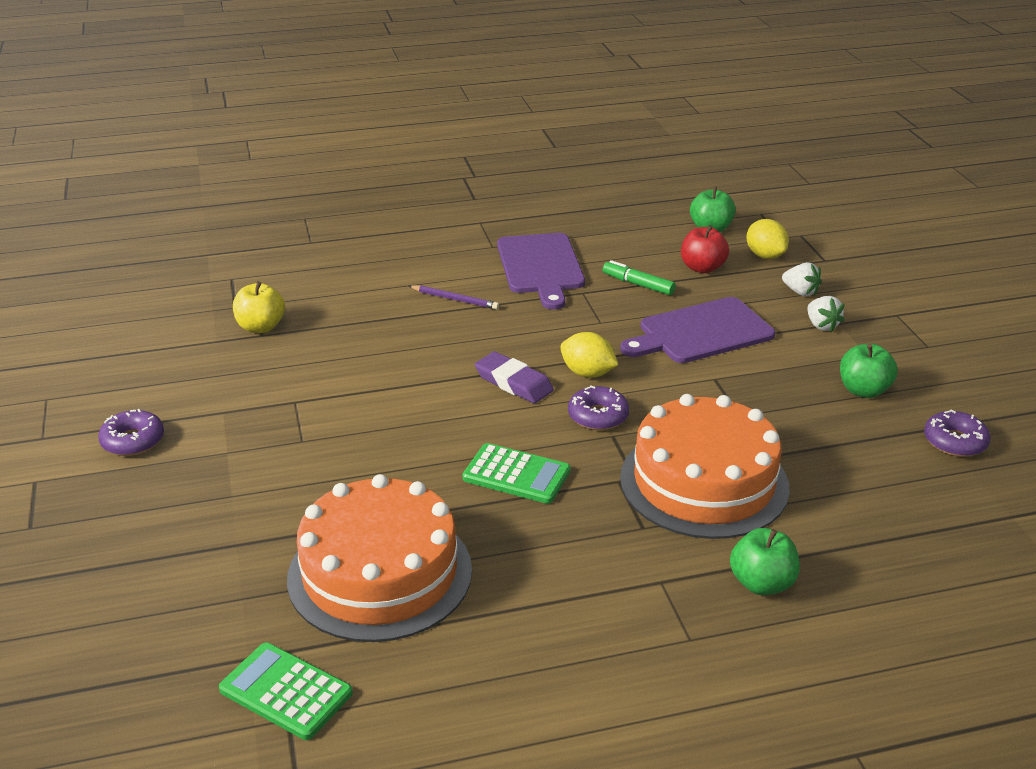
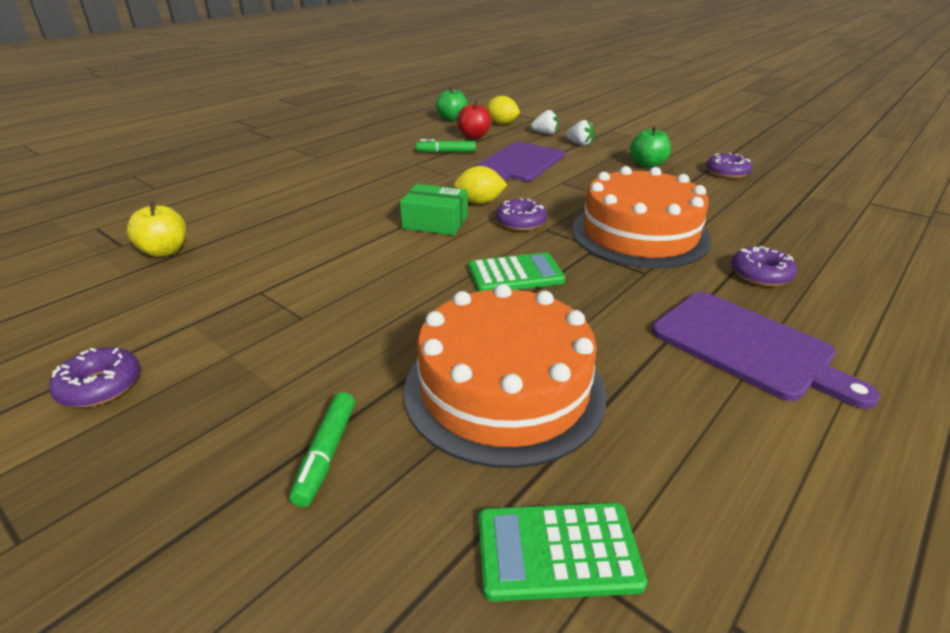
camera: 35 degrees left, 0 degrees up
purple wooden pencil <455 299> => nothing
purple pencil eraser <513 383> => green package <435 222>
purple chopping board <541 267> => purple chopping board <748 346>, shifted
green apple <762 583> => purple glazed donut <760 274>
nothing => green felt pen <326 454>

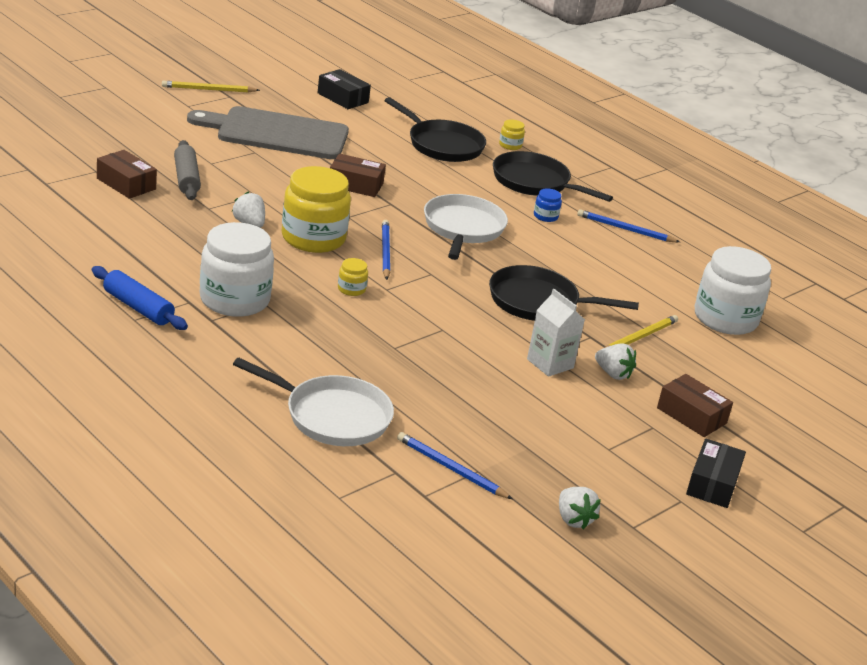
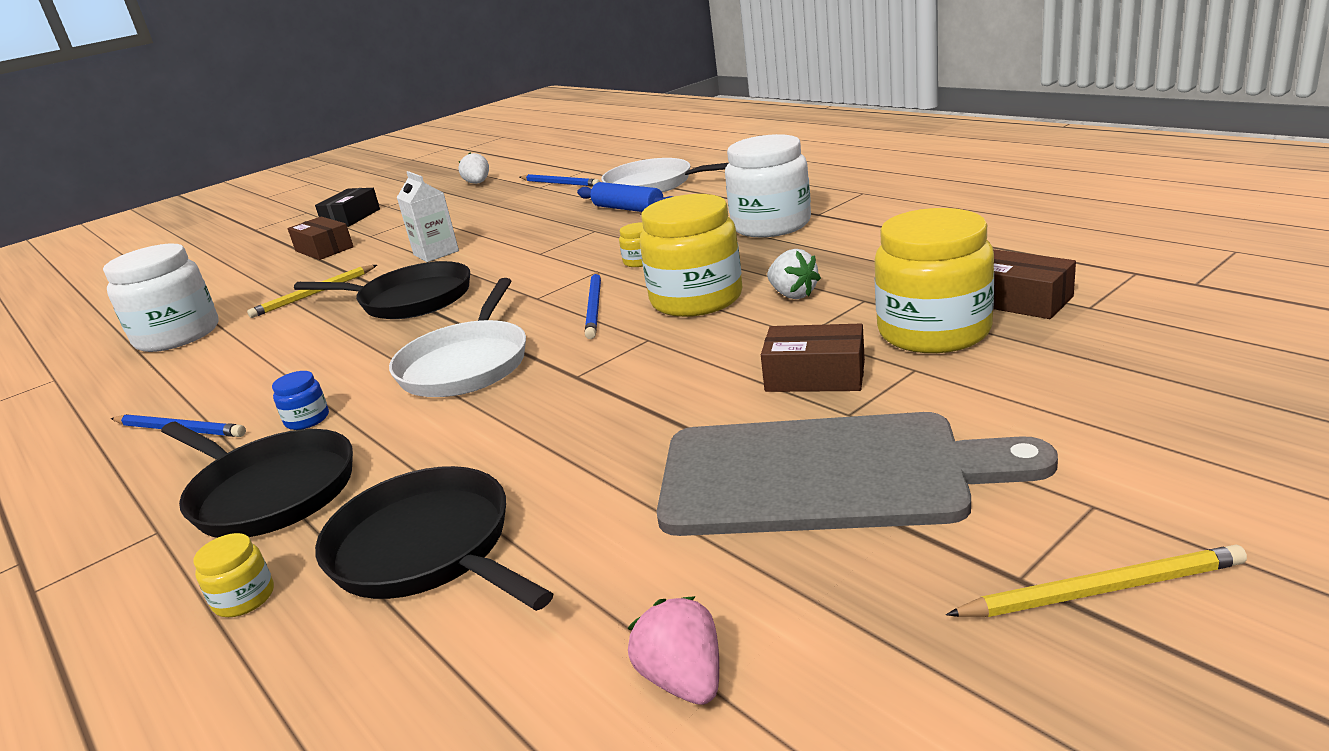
camera: 170 degrees left, 5 degrees down
cobalt dough roller <138 307> => cobalt dough roller <628 209>, shifted
gray dough roller <186 178> => bright yellow preserve jar <934 331>
ebony package <343 98> => rosy berry <683 680>
russet package <355 185> => russet package <815 376>, shifted
pure white berry <613 374> => nothing

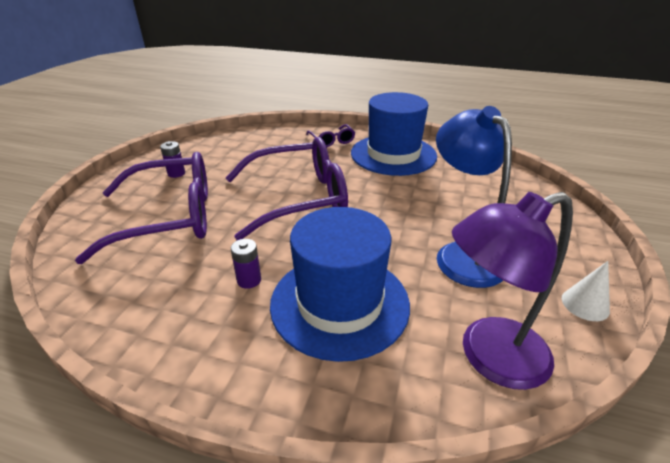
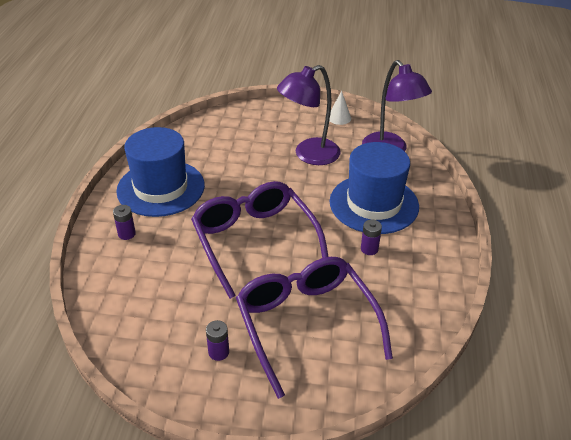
camera: 100 degrees left, 5 degrees up
purple glasses <332 141> => purple power cell <126 234>
cobalt desk lamp <462 254> => purple desk lamp <309 155>

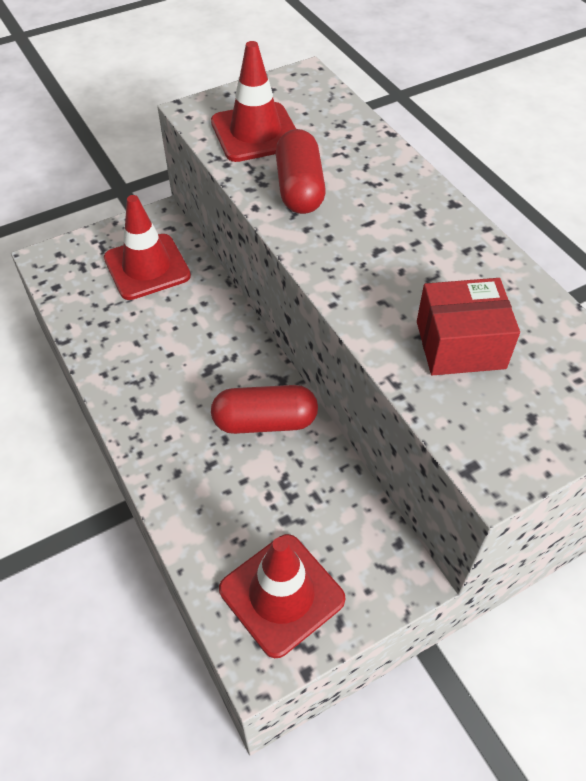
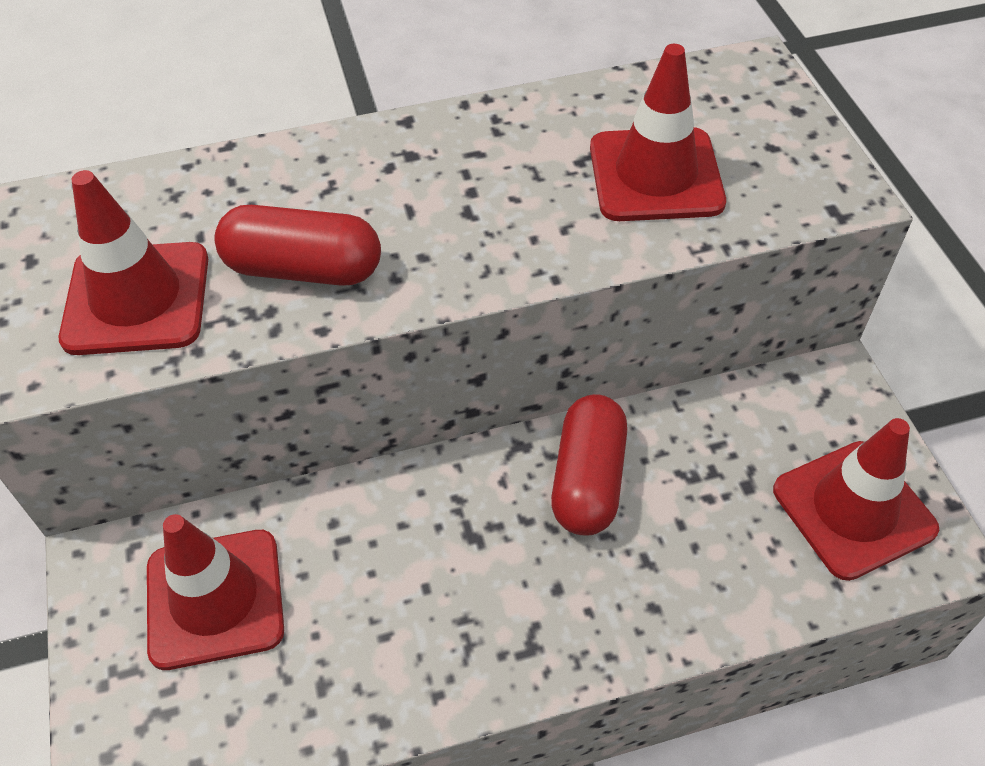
camera: 75 degrees left, 0 degrees up
scarlet package <460 345> => scarlet traffic cone <655 175>

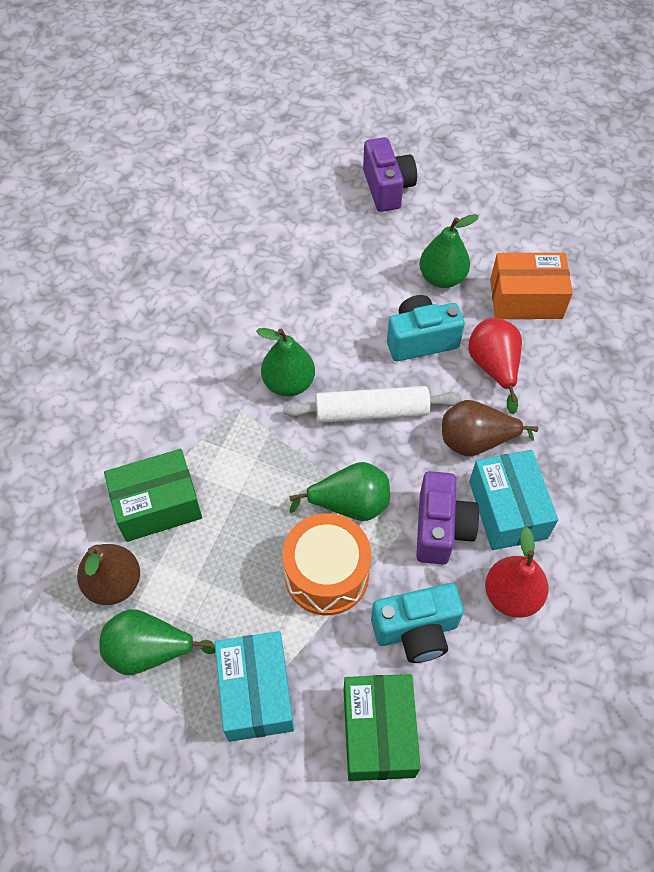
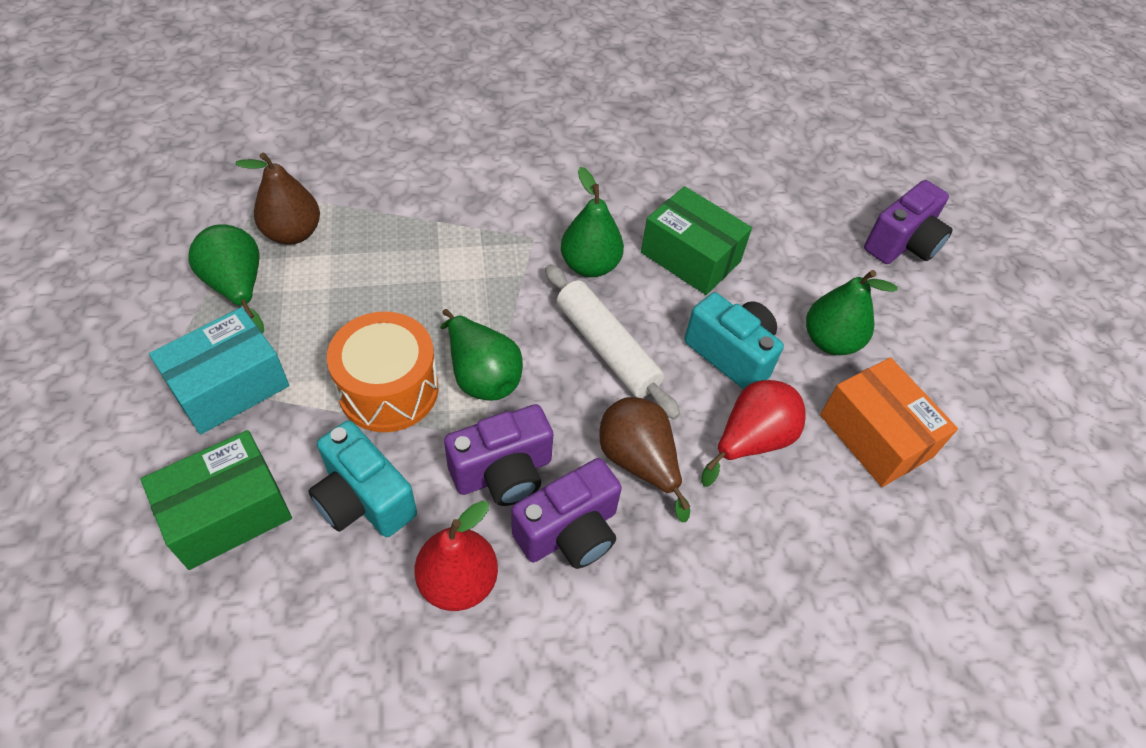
camera: 55 degrees right, 5 degrees down
green package <157 505> => green package <690 257>, shifted
teal package <507 509> => purple camera <569 532>

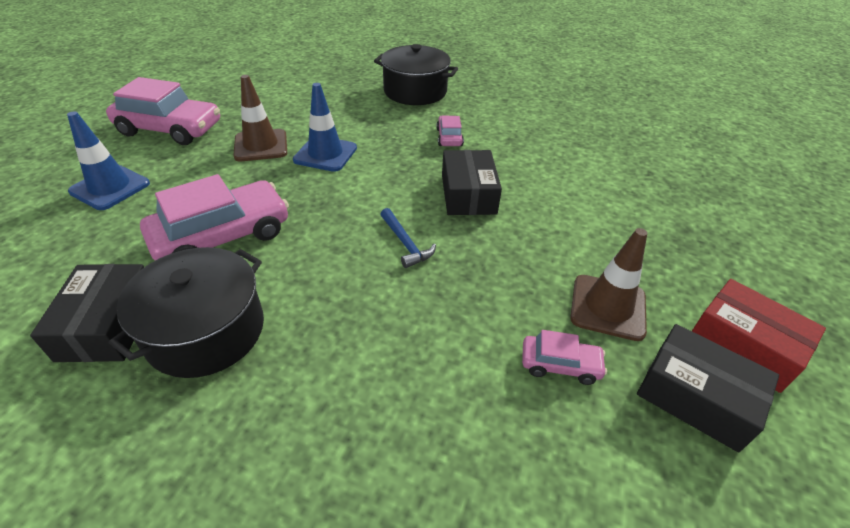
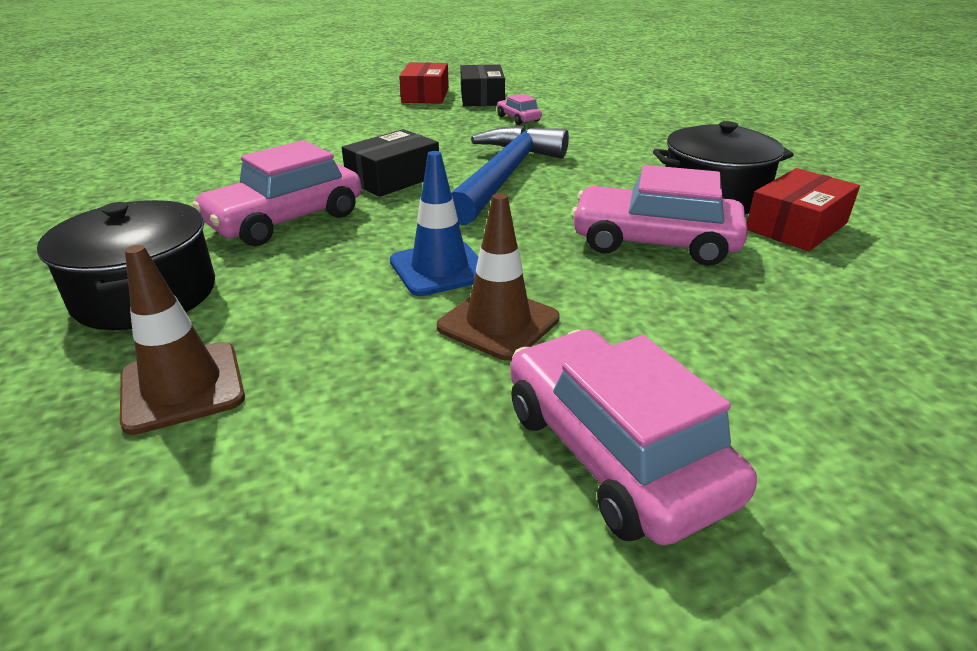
camera: 130 degrees left, 10 degrees down
ebony package <108 324> => scarlet package <796 226>
cobalt traffic cone <110 187> => nothing
cobalt carpenter's hammer <405 243> => cobalt carpenter's hammer <504 176>, x2.48
rosy automobile <449 137> => rosy automobile <286 220>, x2.05
russet traffic cone <608 307> => russet traffic cone <182 387>, shifted

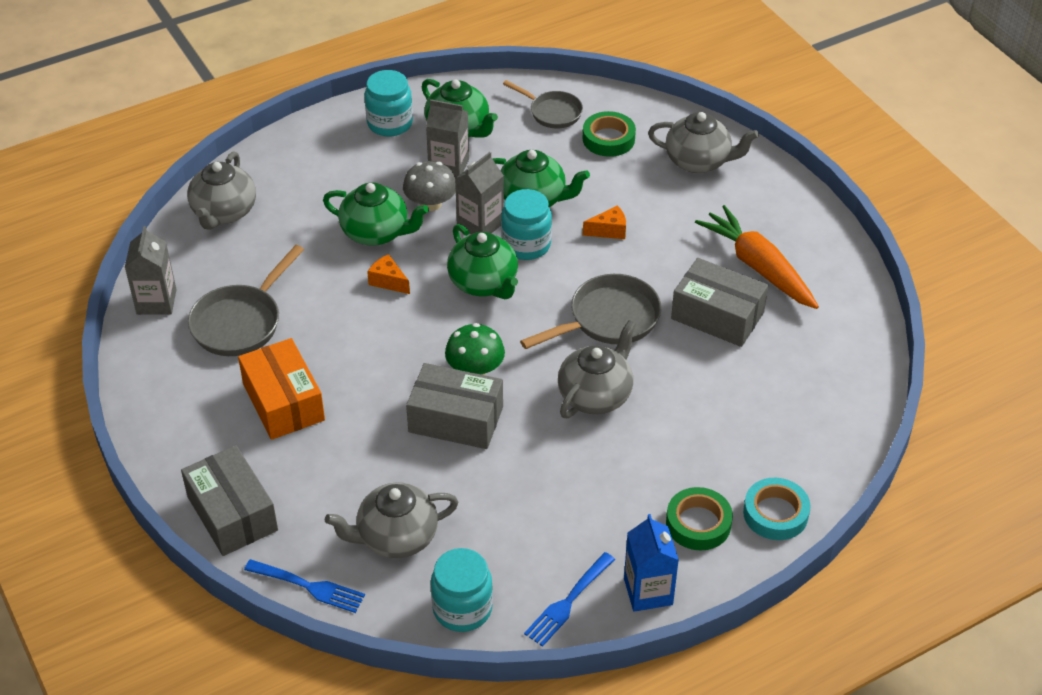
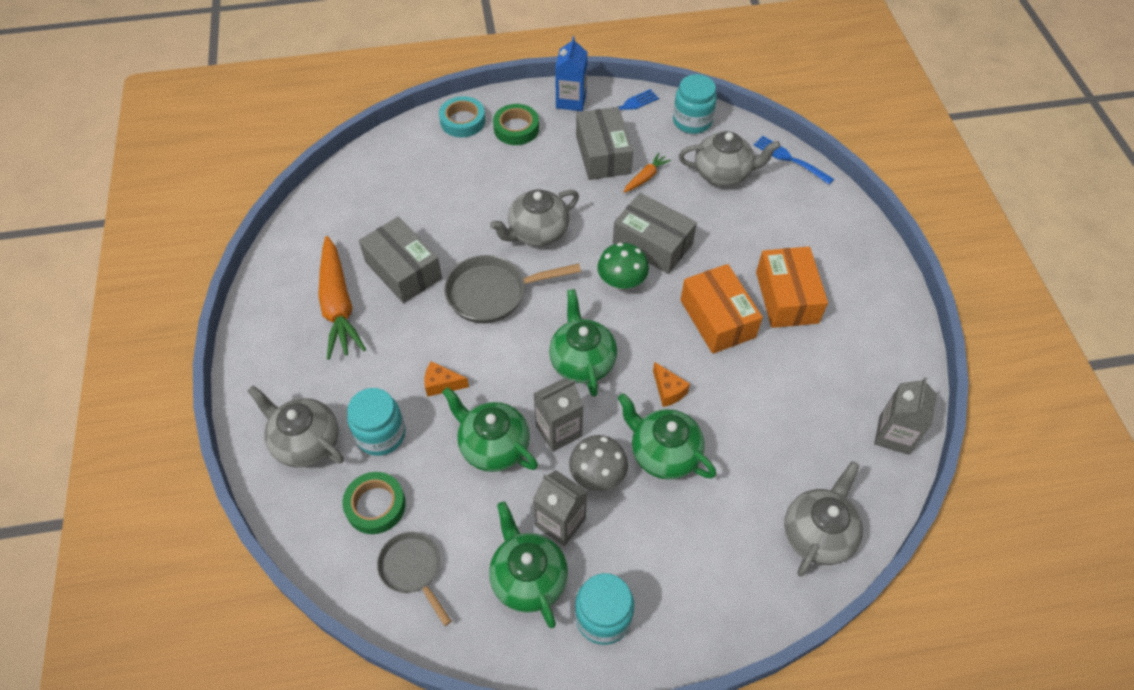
camera: 160 degrees left, 10 degrees up
gray package <232 513> => gray package <603 154>, shifted
gray frying pan <241 322> => nothing
teal preserve jar <526 245> => teal preserve jar <381 434>, shifted
nothing => bright orange toy carrot <645 177>
nothing => bright orange package <717 318>

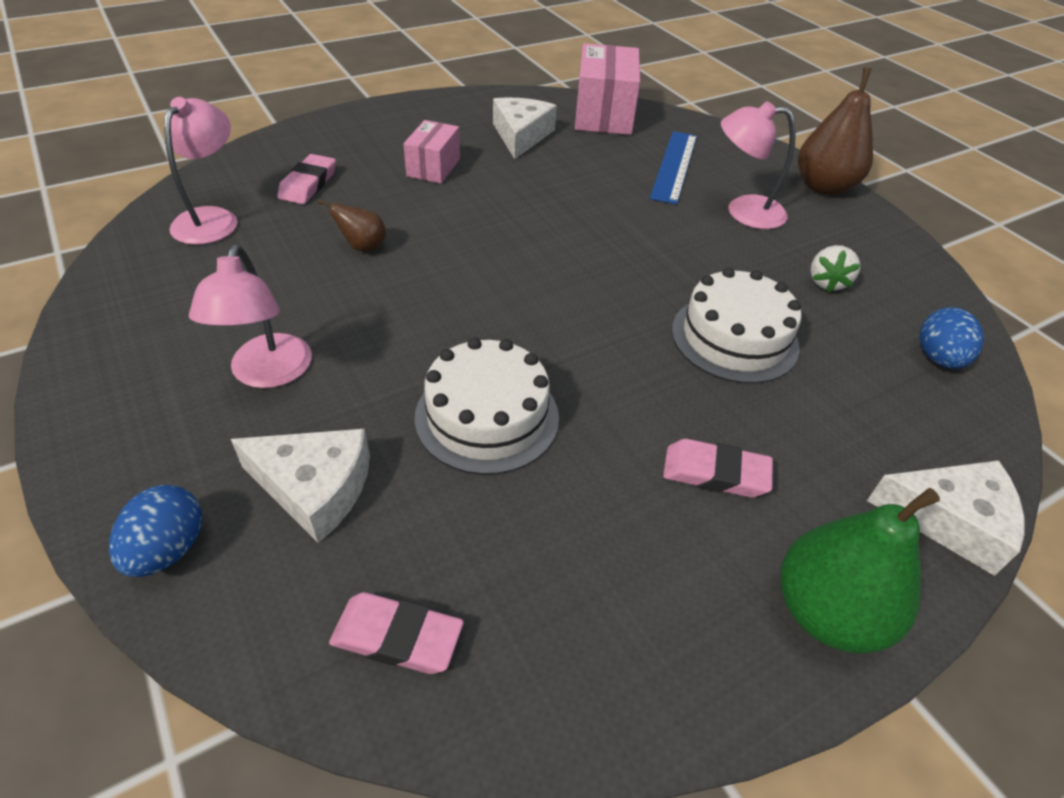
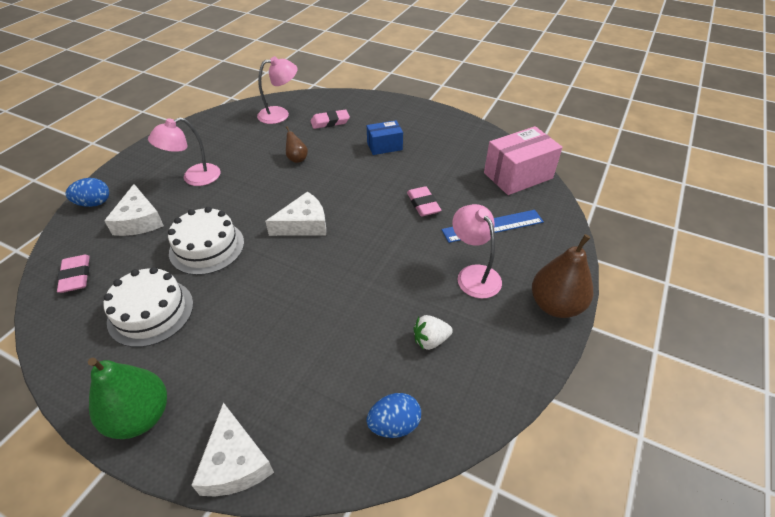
camera: 60 degrees right, 0 degrees up
rosy package <433 167> => cobalt package <384 146>
pure white cheese <521 135> => pure white cheese <303 224>, shifted
rosy pencil eraser <715 473> => rosy pencil eraser <423 204>, shifted
pure white layer cake <734 338> => pure white layer cake <151 312>, shifted

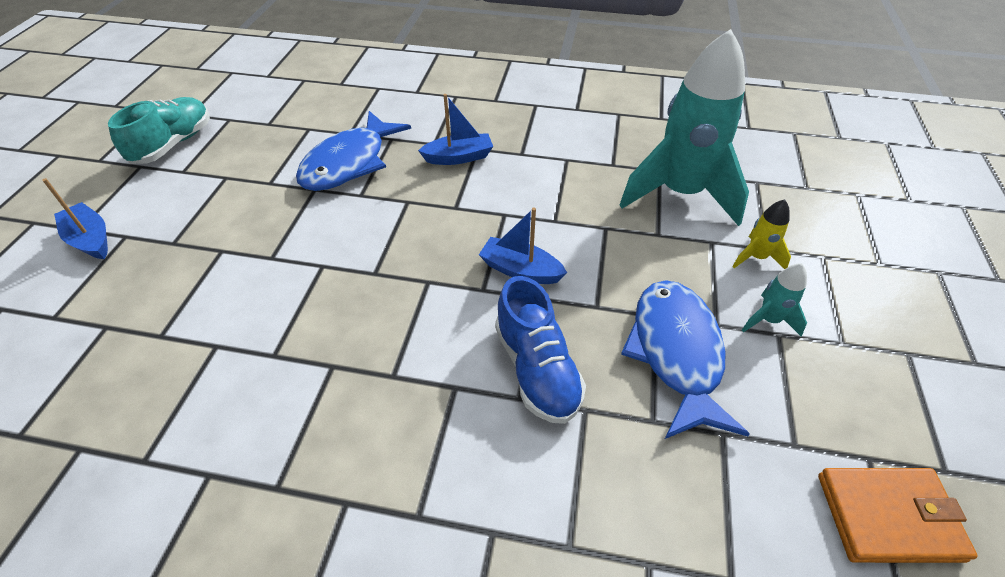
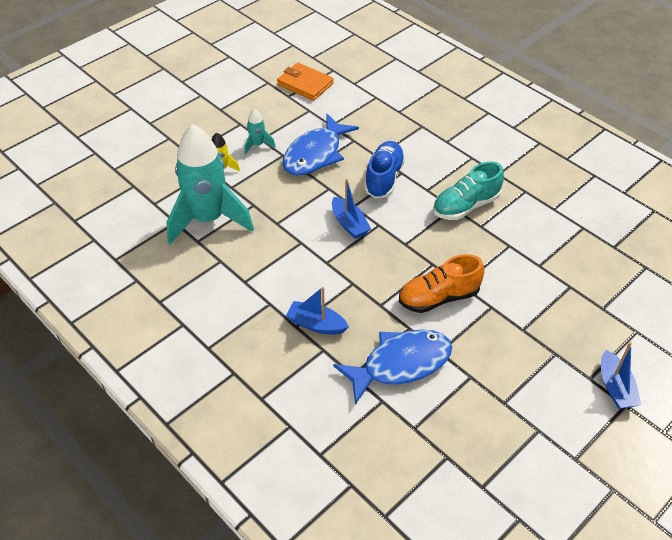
camera: 145 degrees left, 0 degrees up
teal sneaker <173 144> => teal sneaker <466 206>, shifted
nothing => bright orange sneaker <438 297>

